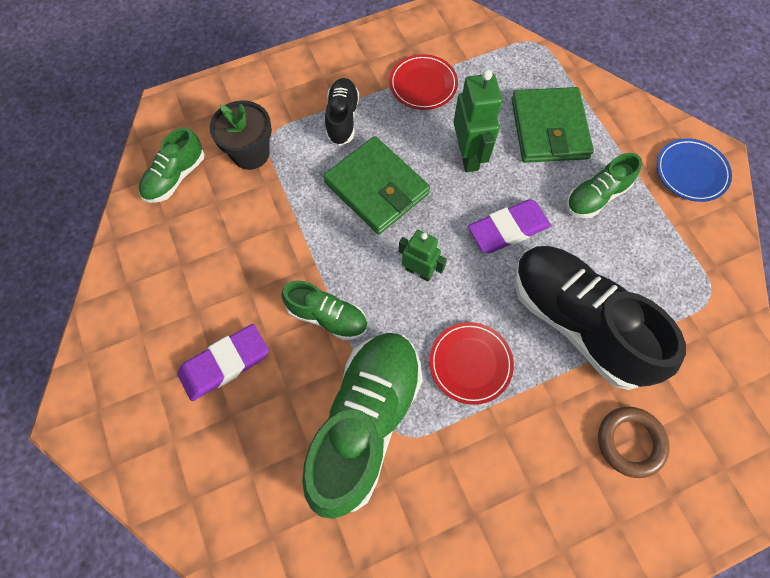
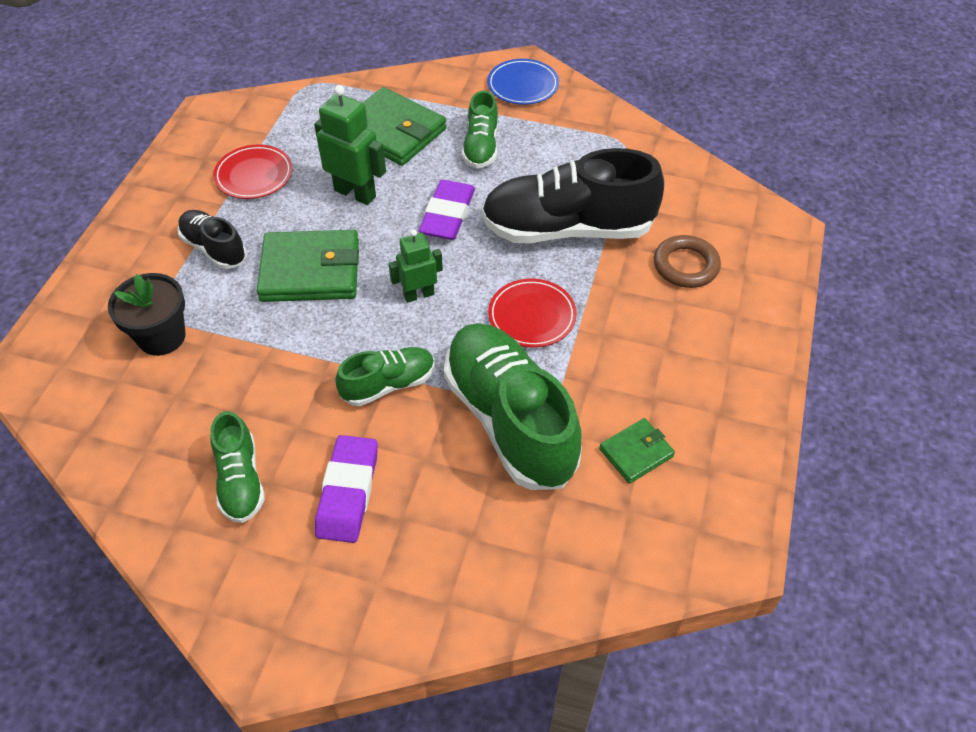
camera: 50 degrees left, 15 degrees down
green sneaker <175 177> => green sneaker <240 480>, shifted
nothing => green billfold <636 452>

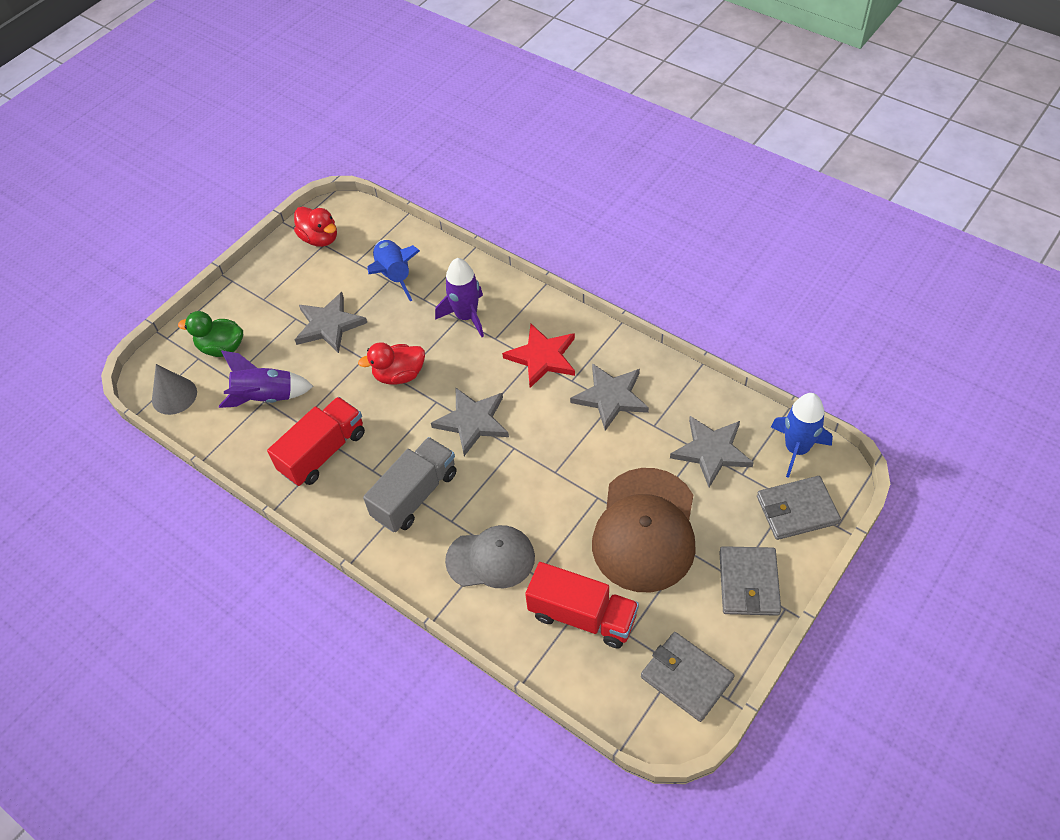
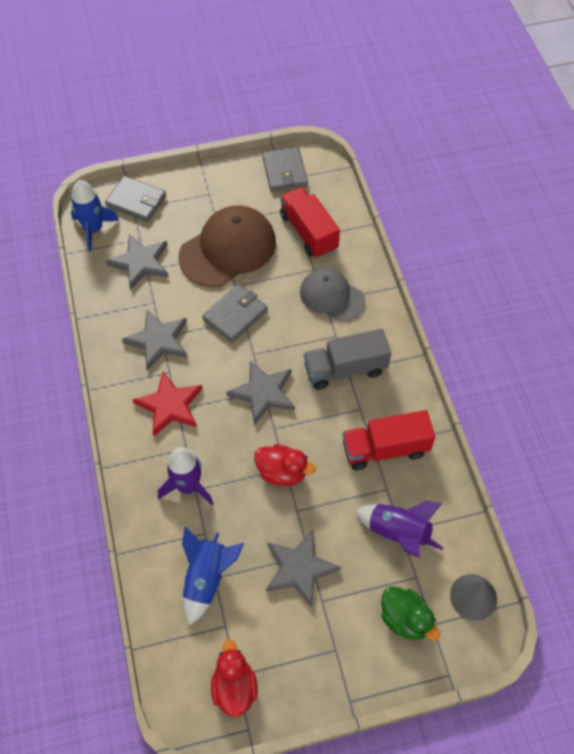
camera: 145 degrees left, 5 degrees up
gray billfold <748 583> => gray billfold <235 315>, shifted

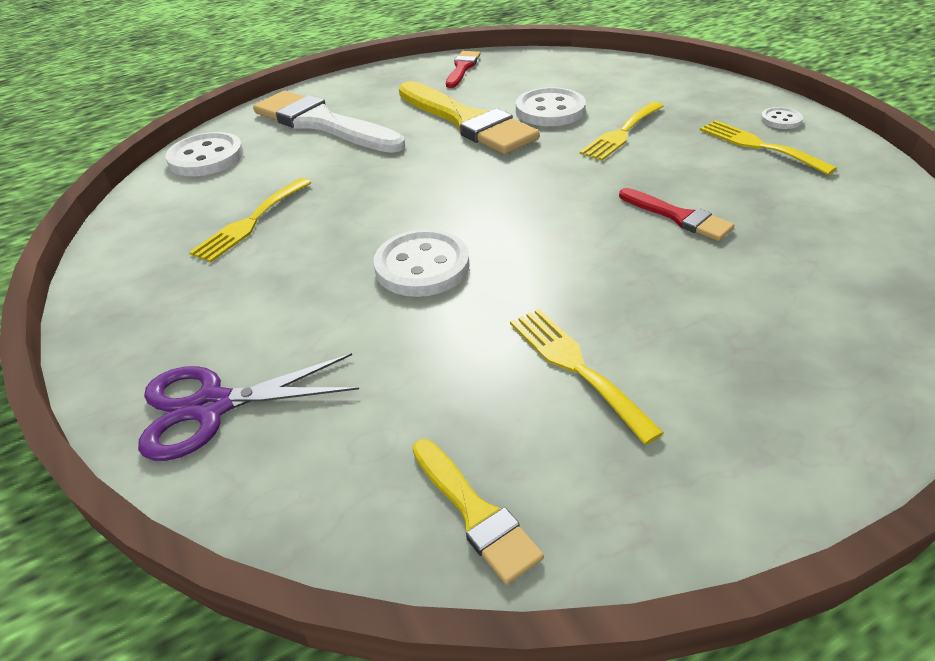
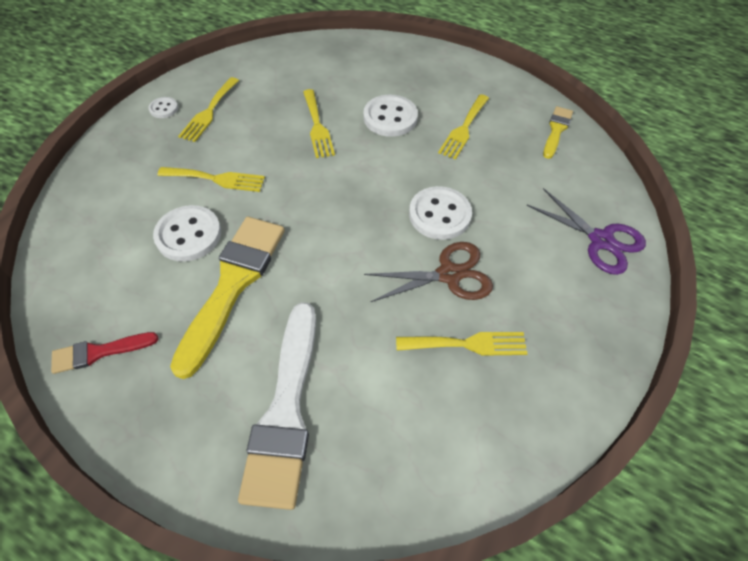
camera: 125 degrees left, 15 degrees up
pure white shirt button <206 157> => pure white shirt button <390 118>, shifted
scarlet paint brush <678 217> => bright yellow table fork <317 126>
nothing => russet shears <449 275>

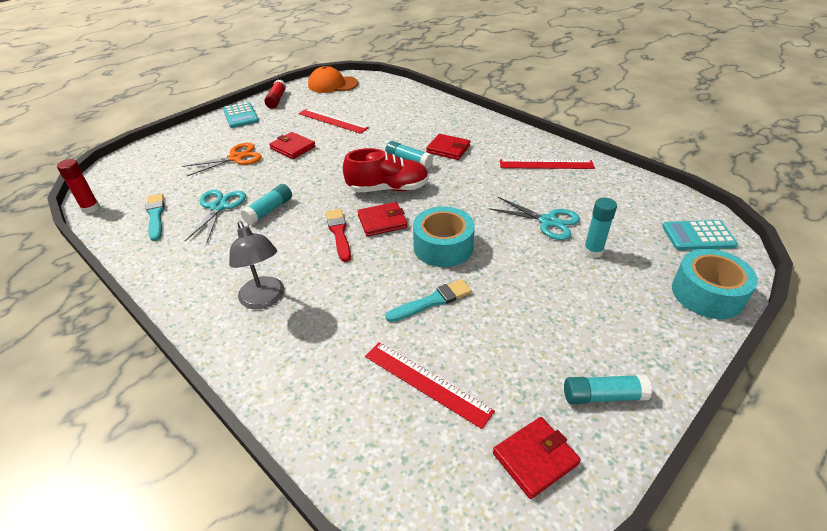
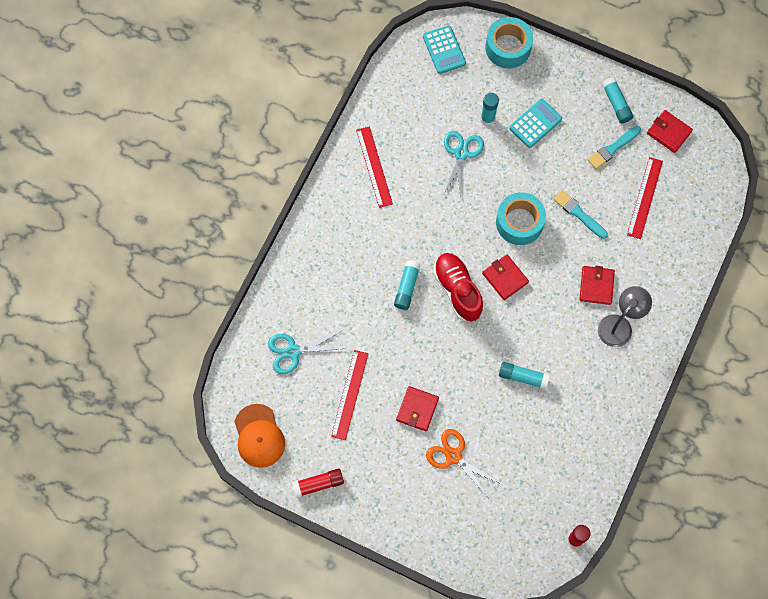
camera: 110 degrees left, 30 degrees up
teal paint brush <155 216> => teal paint brush <612 148>, shifted
teal shears <219 207> => teal shears <293 351>, shifted
teal pocket calculator <241 116> => teal pocket calculator <535 123>, shifted
scarlet paint brush <339 233> => nothing
scarlet billfold <448 149> => scarlet billfold <596 286>, shifted

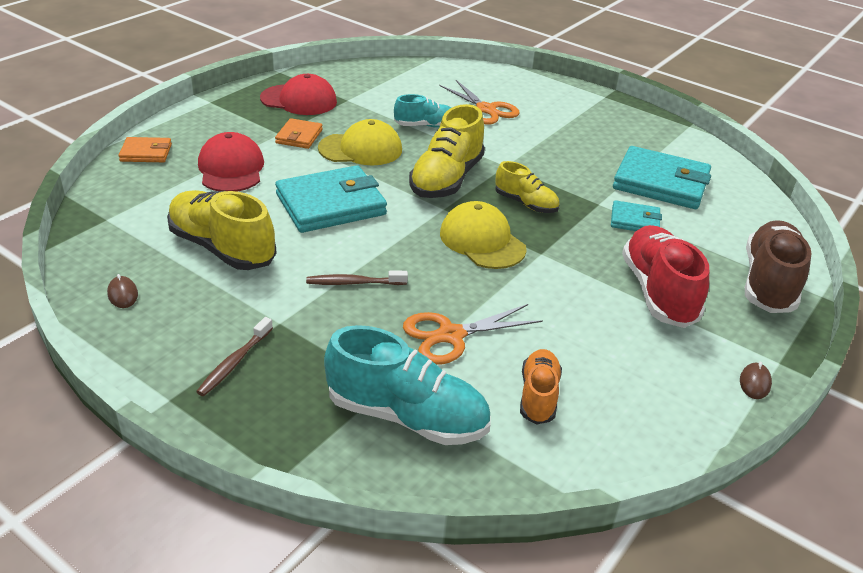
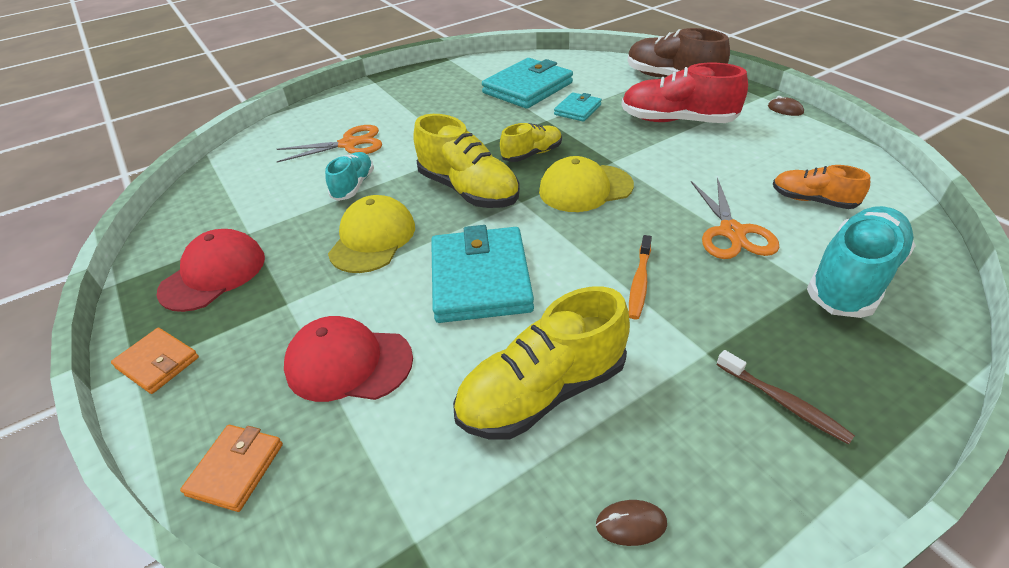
camera: 65 degrees left, 5 degrees up
bright orange billfold <299 136> => bright orange billfold <158 363>, shifted
russet tooth brush <354 283> => bright orange tooth brush <639 282>

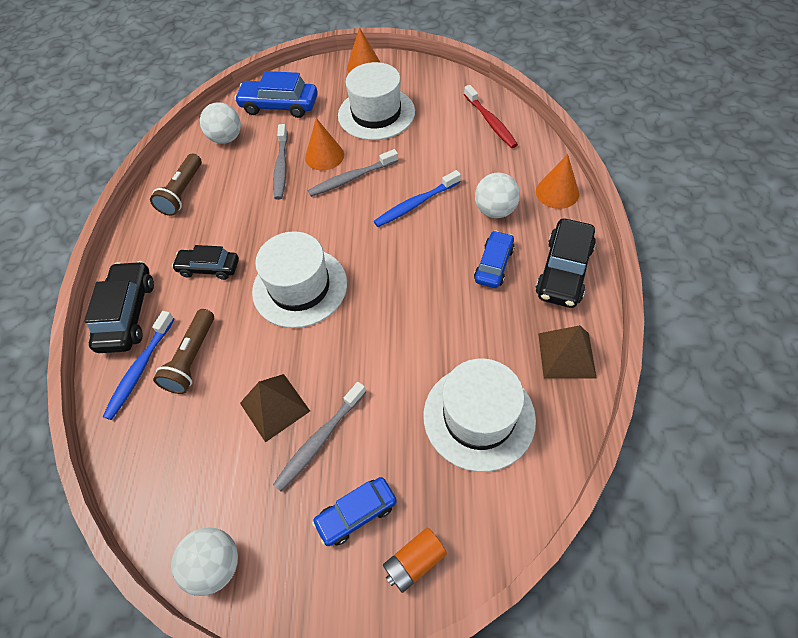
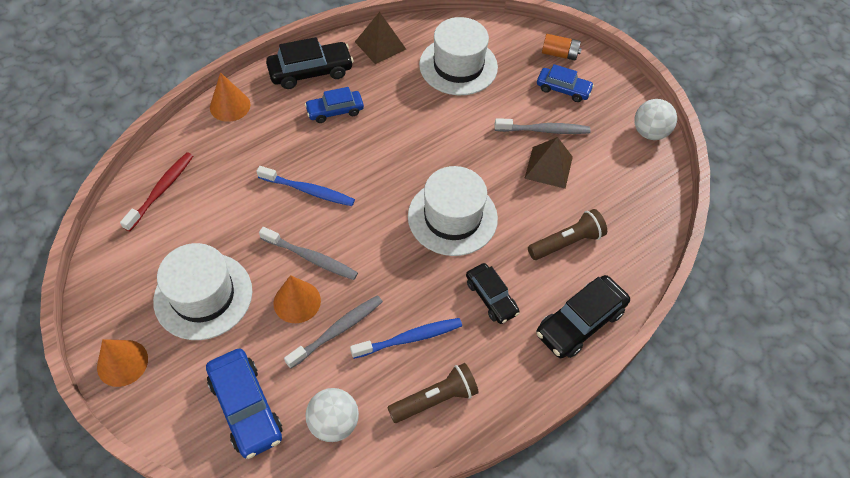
camera: 135 degrees left, 0 degrees up
cobalt tooth brush <140 369> => cobalt tooth brush <409 338>, shifted
pure white ball <495 210> => nothing

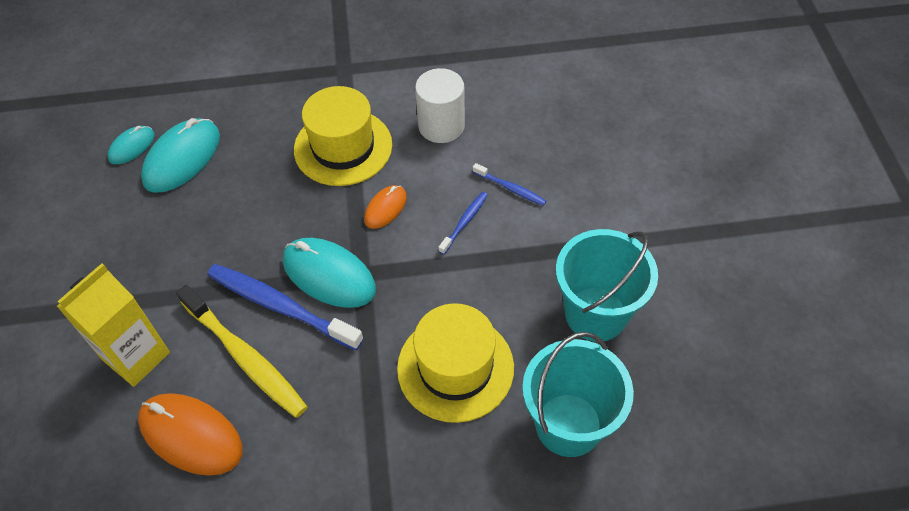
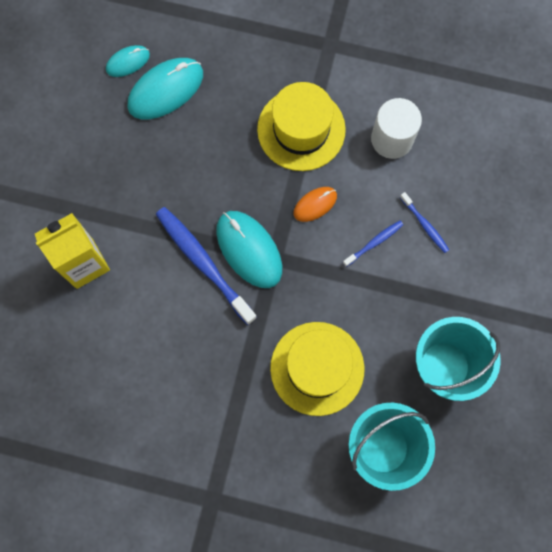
camera: 20 degrees right, 20 degrees up
bright orange computer mouse <191 435> => nothing
bright yellow tooth brush <245 357> => nothing

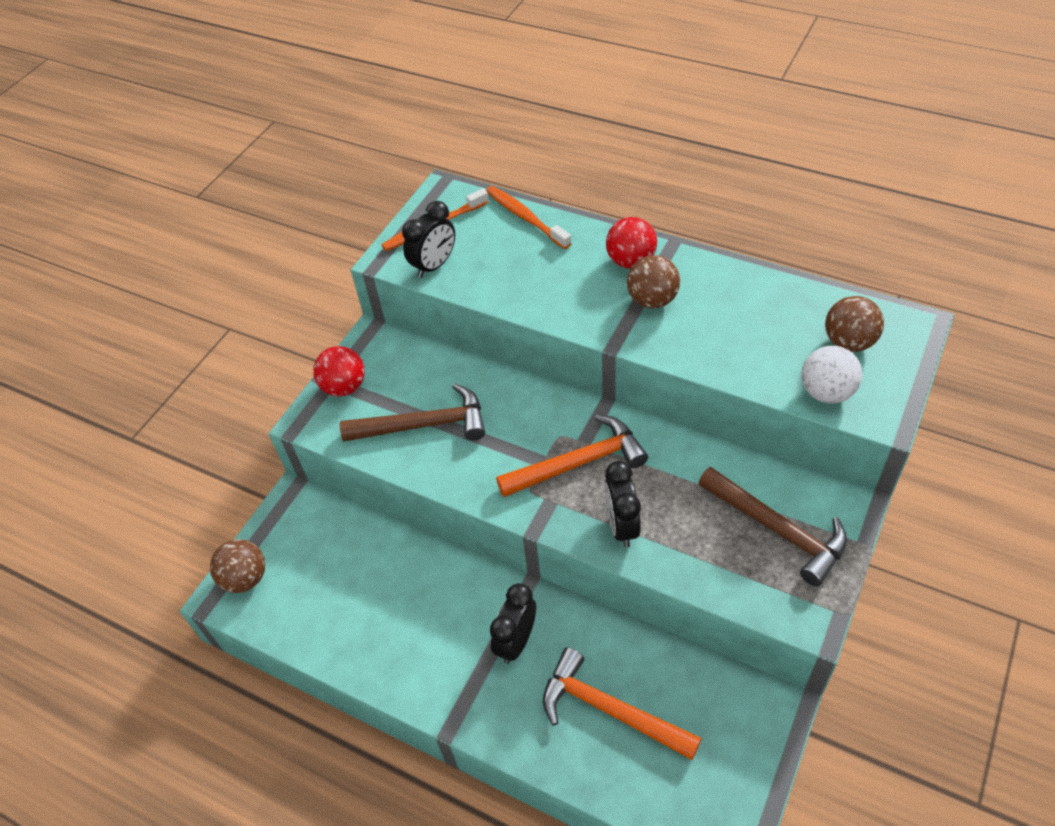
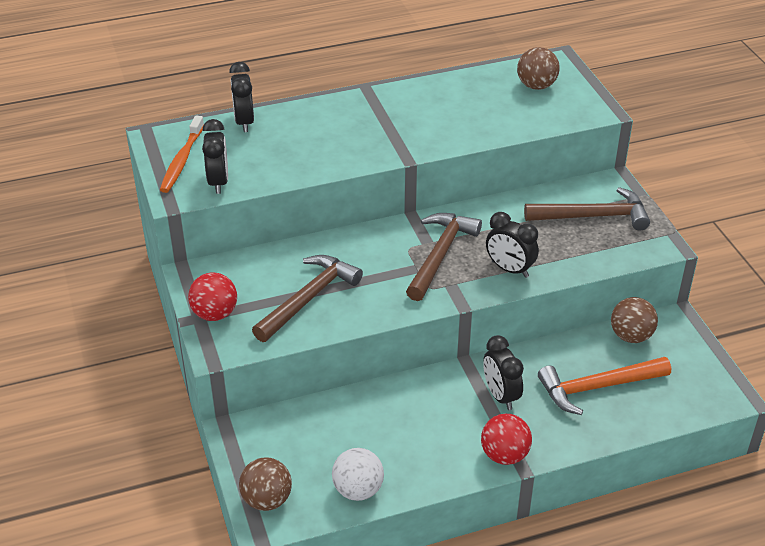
camera: 50 degrees left, 10 degrees down
bright orange tooth brush <525 217> => ebony clock <244 122>
bright orange carpenter's hammer <579 463> => russet carpenter's hammer <440 255>
scarlet ball <630 261> => scarlet ball <504 455>, shifted
russet ball <652 300> => russet ball <631 336>, shifted
pure white ball <826 392> => pure white ball <358 490>, shifted

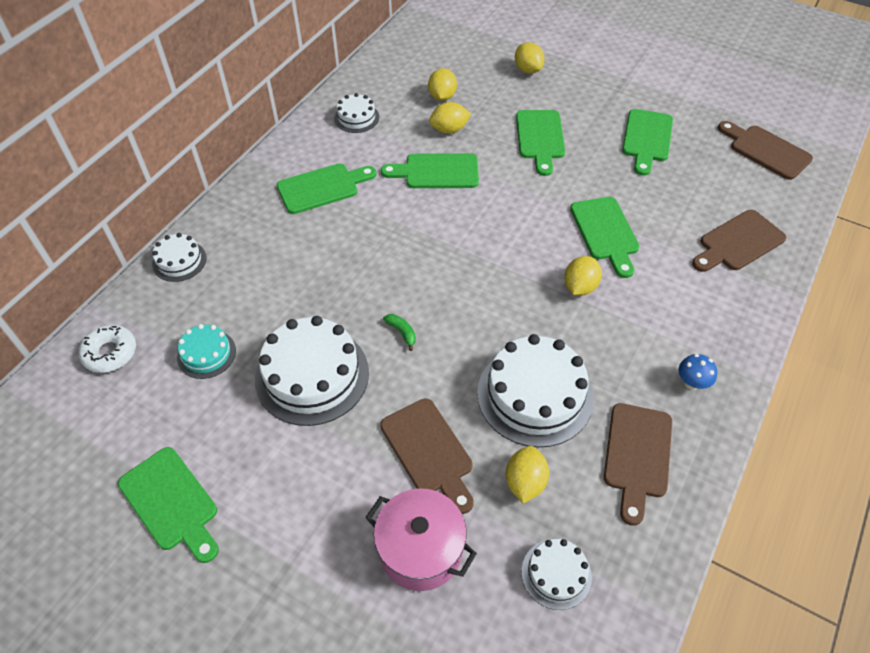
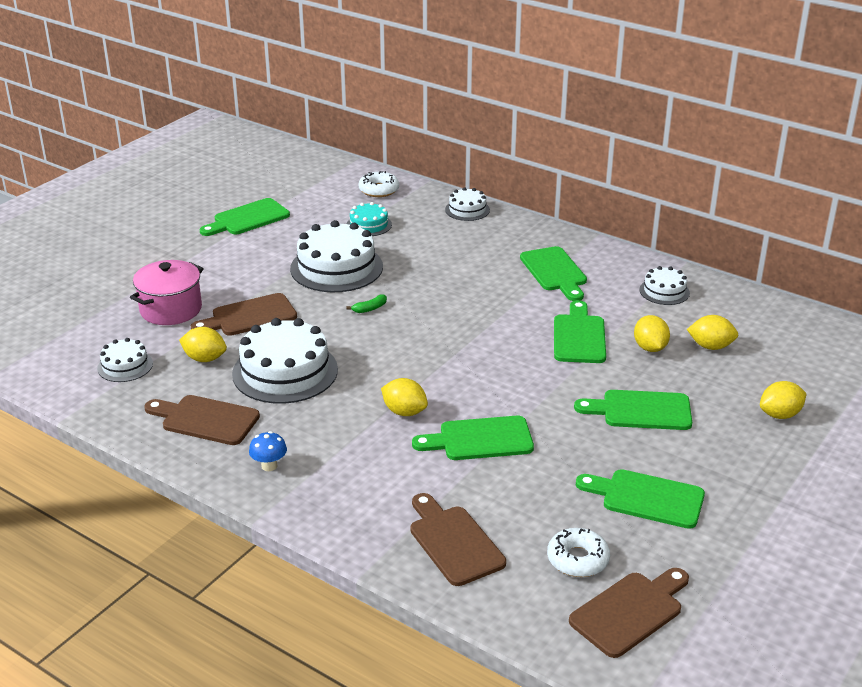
camera: 95 degrees right, 20 degrees down
nothing => pure white glazed donut <577 559>

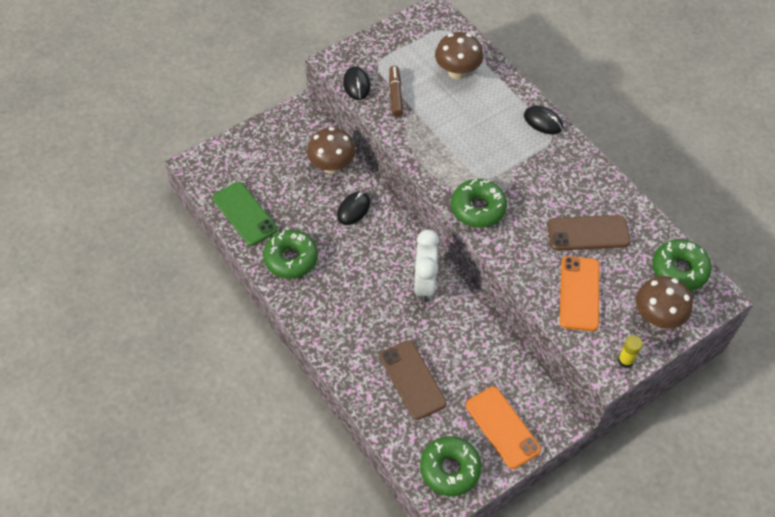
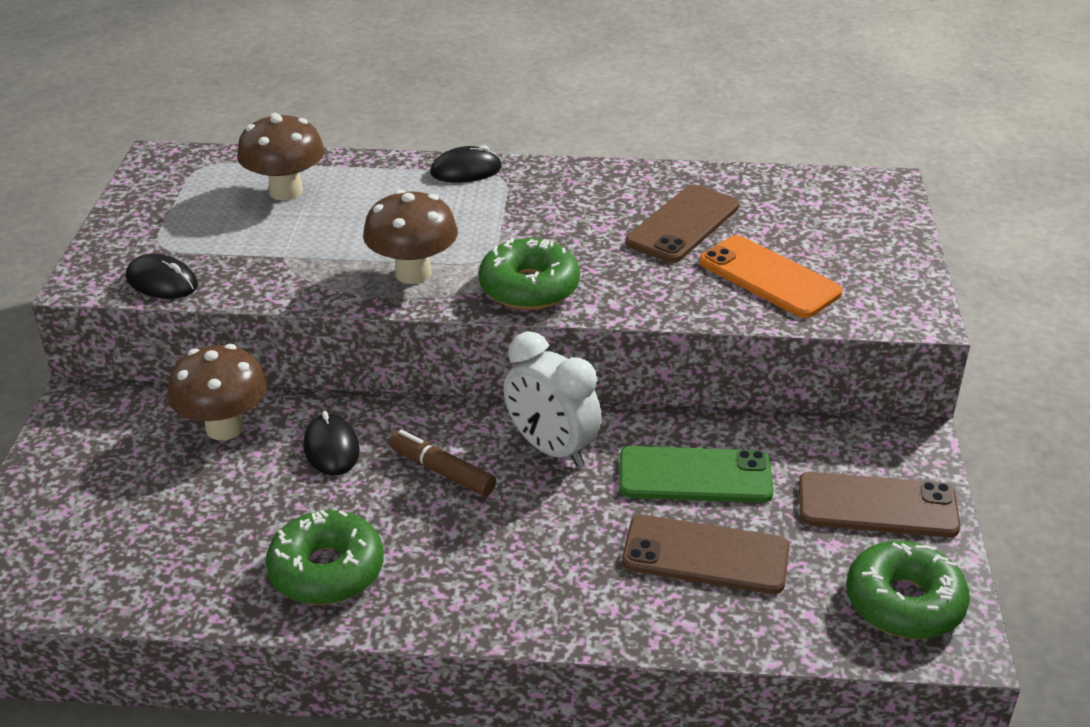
camera: 50 degrees left, 20 degrees down
green phone <244 214> => green phone <695 476>, shifted
russet felt pen <395 94> => russet felt pen <442 471>, shifted
bright orange phone <502 427> => russet phone <877 506>
bright yellow glue <625 360> => nothing
russet toadstool <657 317> => russet toadstool <413 273>, shifted
green glazed donut <679 270> => nothing

